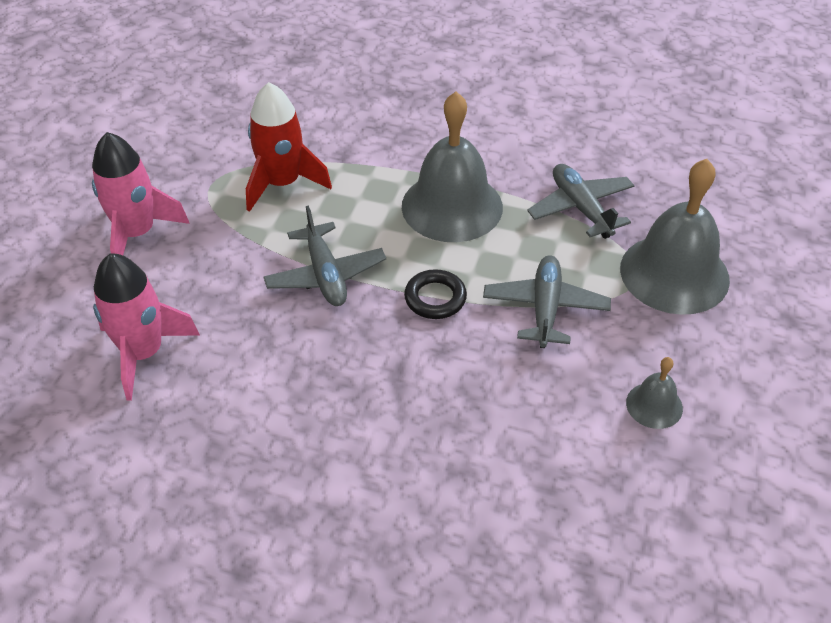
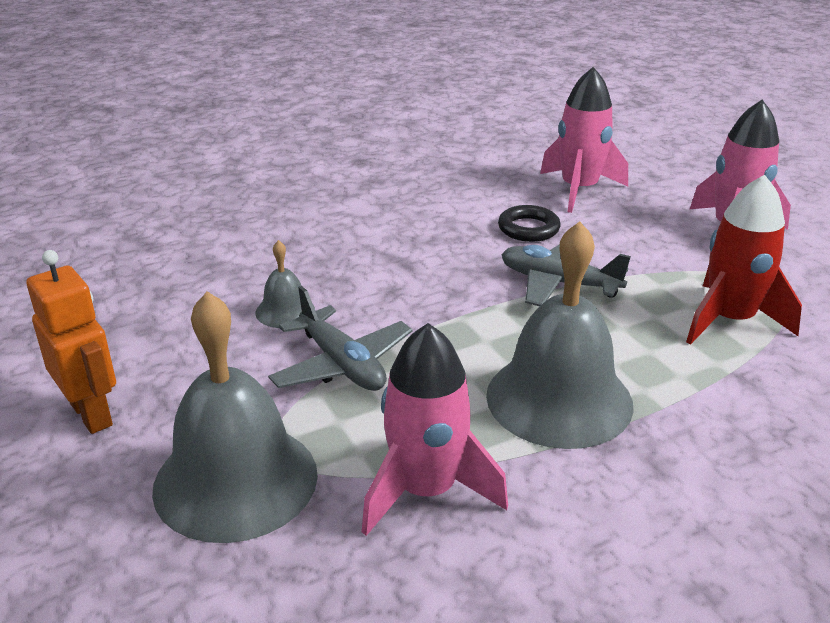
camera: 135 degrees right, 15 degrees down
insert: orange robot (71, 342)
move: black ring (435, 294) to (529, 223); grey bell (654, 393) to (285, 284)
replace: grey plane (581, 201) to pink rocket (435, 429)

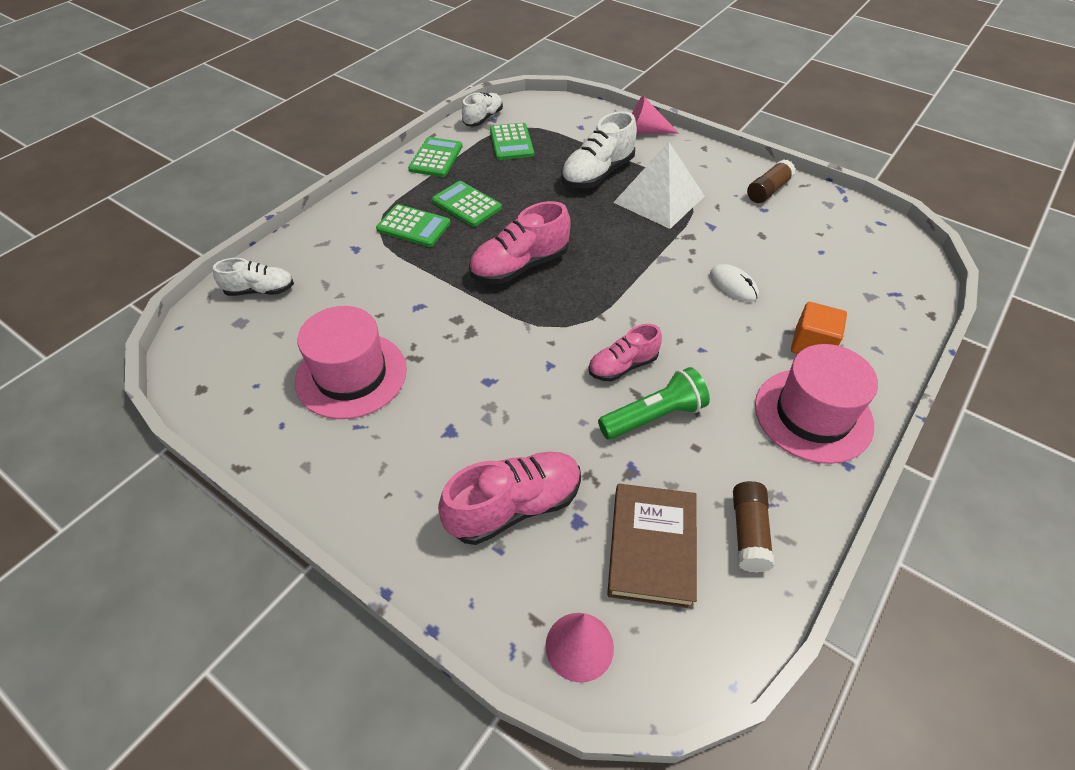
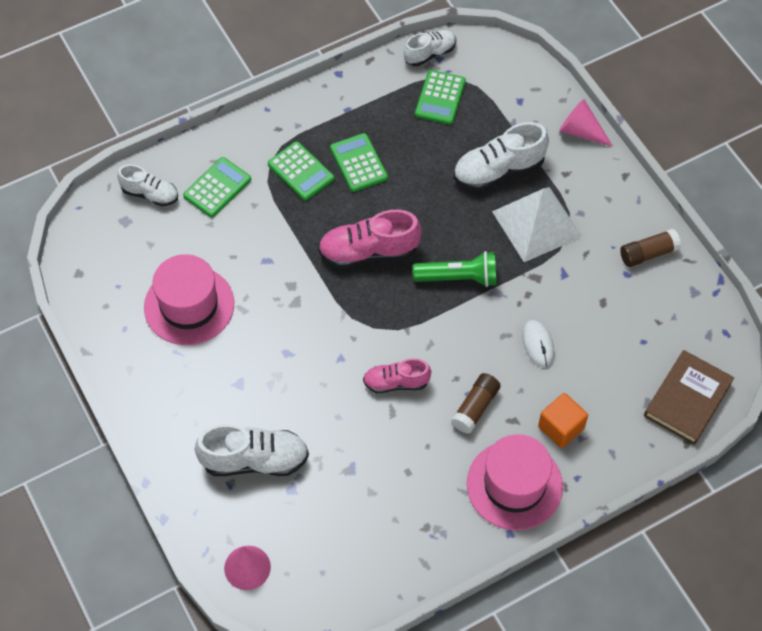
camera: 25 degrees right, 10 degrees up
move: green calculator (435, 157) to (217, 187); green flashlight (654, 403) to (454, 269); brown glue stick (754, 527) to (476, 403); brown book (652, 546) to (689, 397)
recolor: pink shoe (509, 498) to white shoe (252, 450)

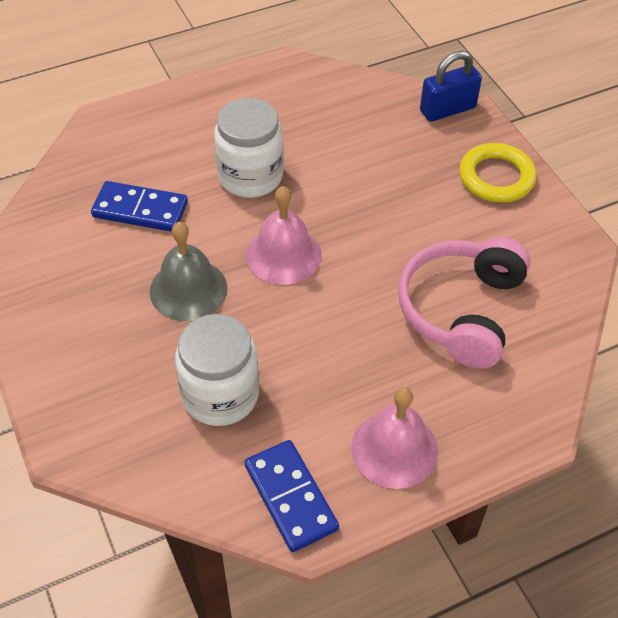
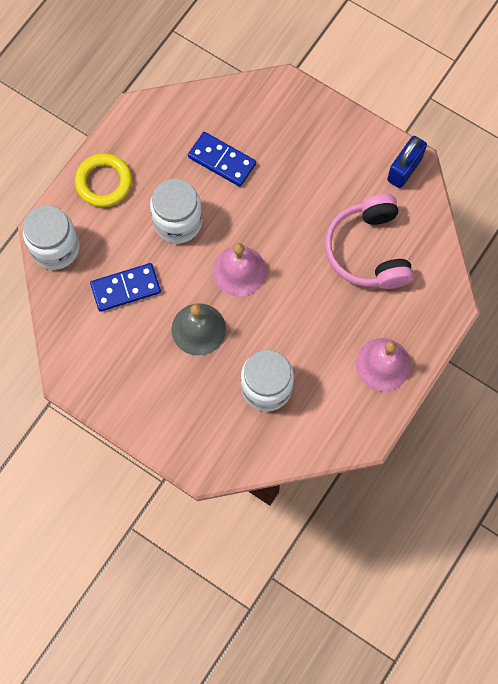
camera: 30 degrees left, 20 degrees up
insert: white jar (51, 237)
move: blue padlock (451, 86) to (407, 162); yellow ring (498, 173) to (103, 180); blue domino (292, 496) to (222, 159)

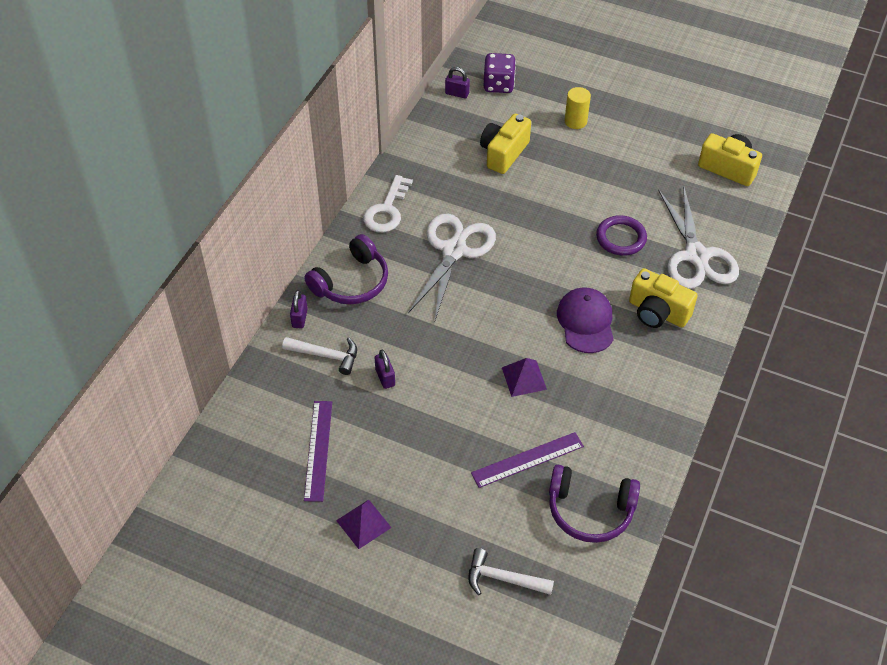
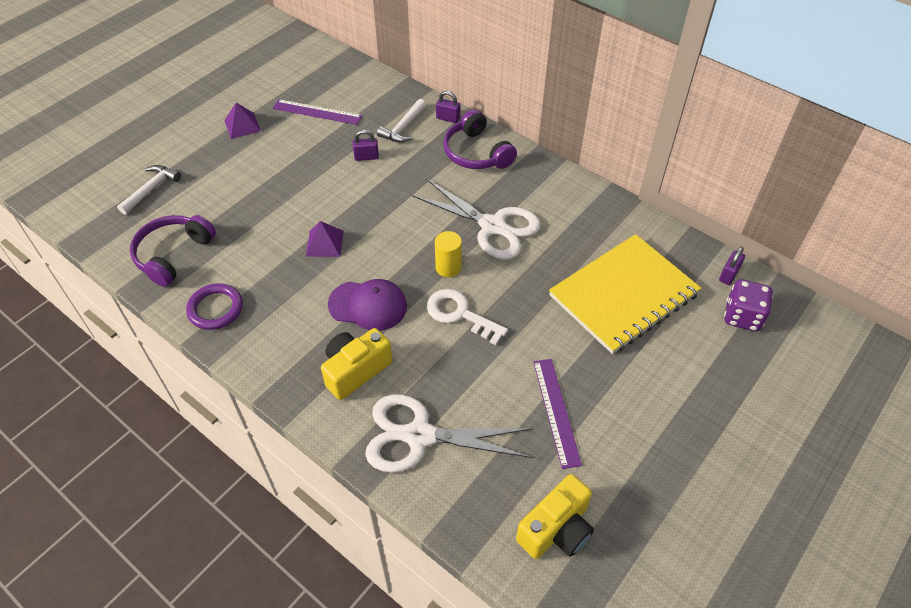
camera: 105 degrees right, 0 degrees up
move: yellow cylinder (577, 108) to (448, 254); white key (388, 203) to (467, 317); purple ring (621, 235) to (214, 306); purple ruler (527, 460) to (557, 414)
replace: yellow camera (505, 144) to yellow notebook (625, 294)

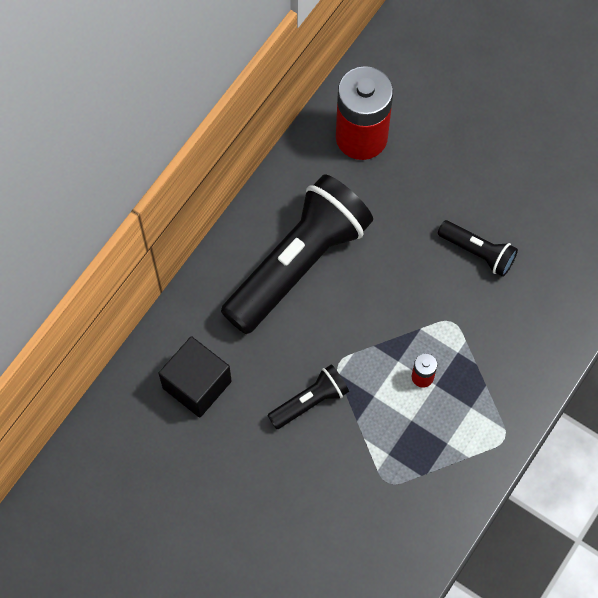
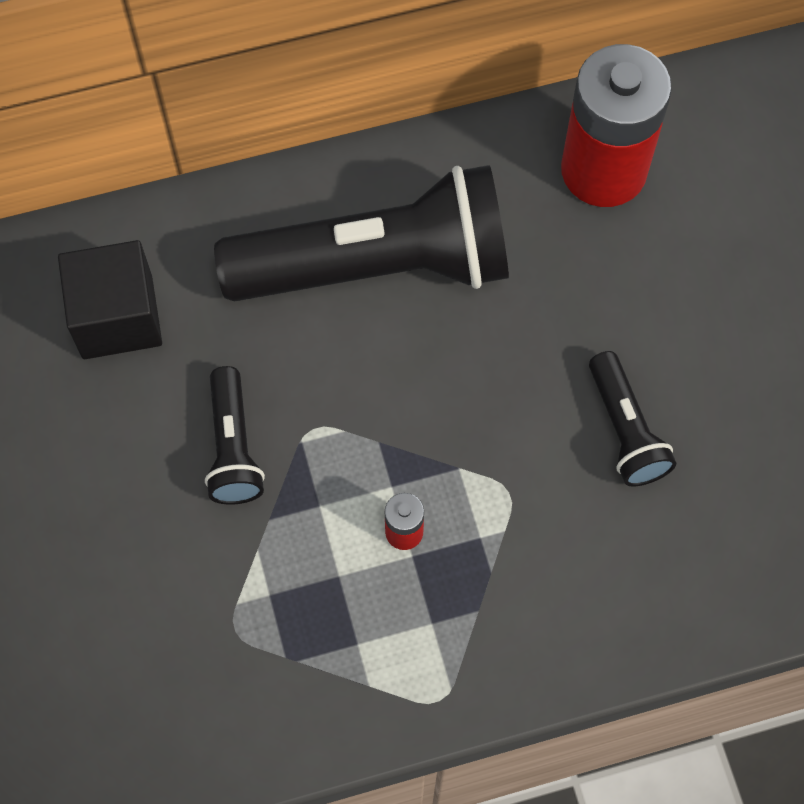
camera: 40 degrees right, 0 degrees up
rotate: black flashlight (308, 396) = (235, 435) 75 degrees clockwise

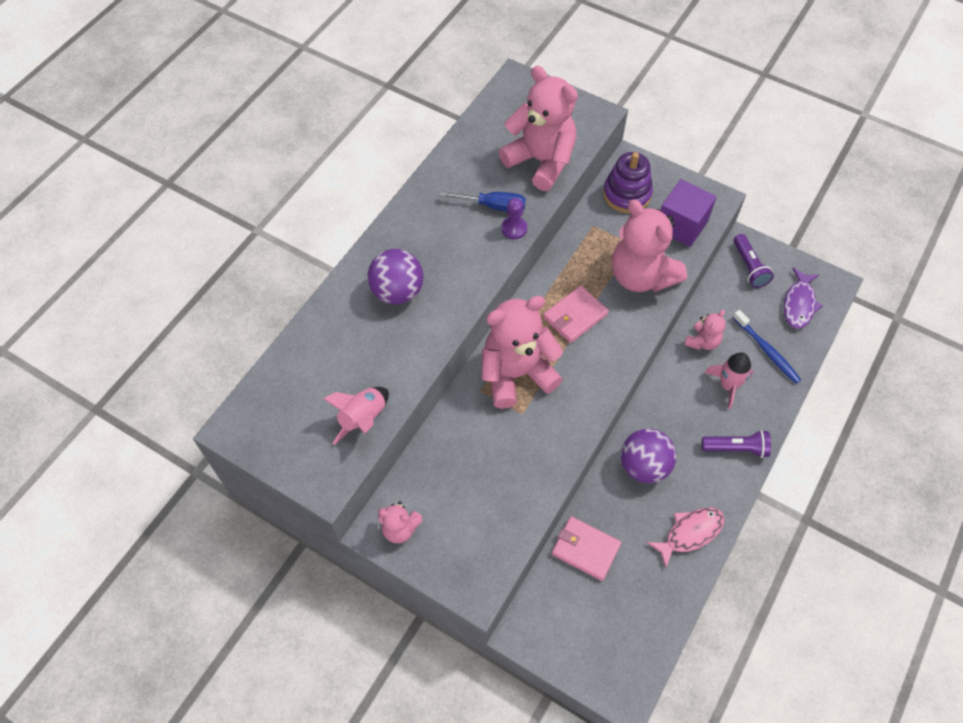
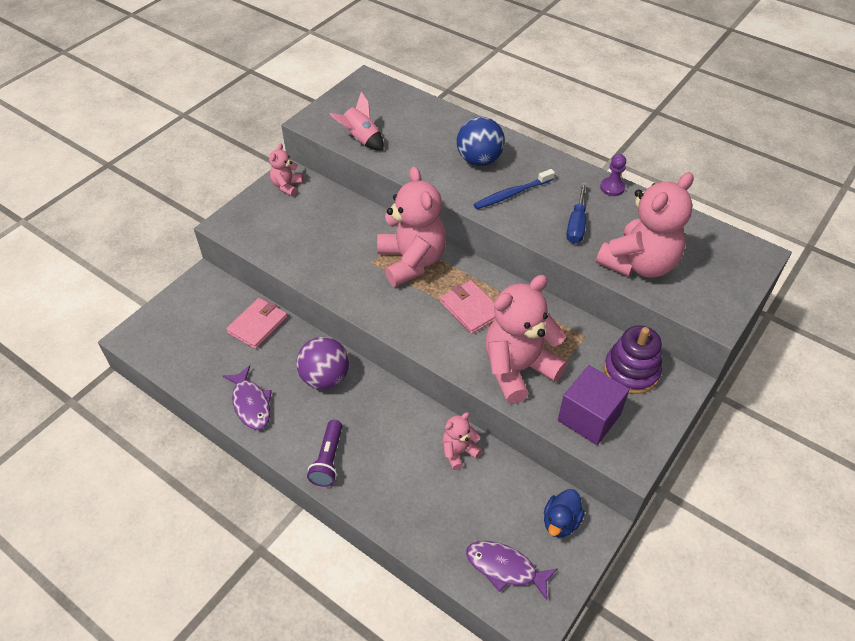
camera: 95 degrees right, 10 degrees down
delete: pink rocket (729, 381)
move: purple pawn (514, 218) to (613, 175); blue toothbrush (767, 347) to (514, 189)
replace: purple flashlight (754, 261) to blue duck (564, 513)
recolor: purple ball (395, 276) to blue ball (481, 141); pink fish (685, 537) to purple fish (247, 397)
rotate: pink teddy bear (705, 330) = (462, 441) 105 degrees clockwise

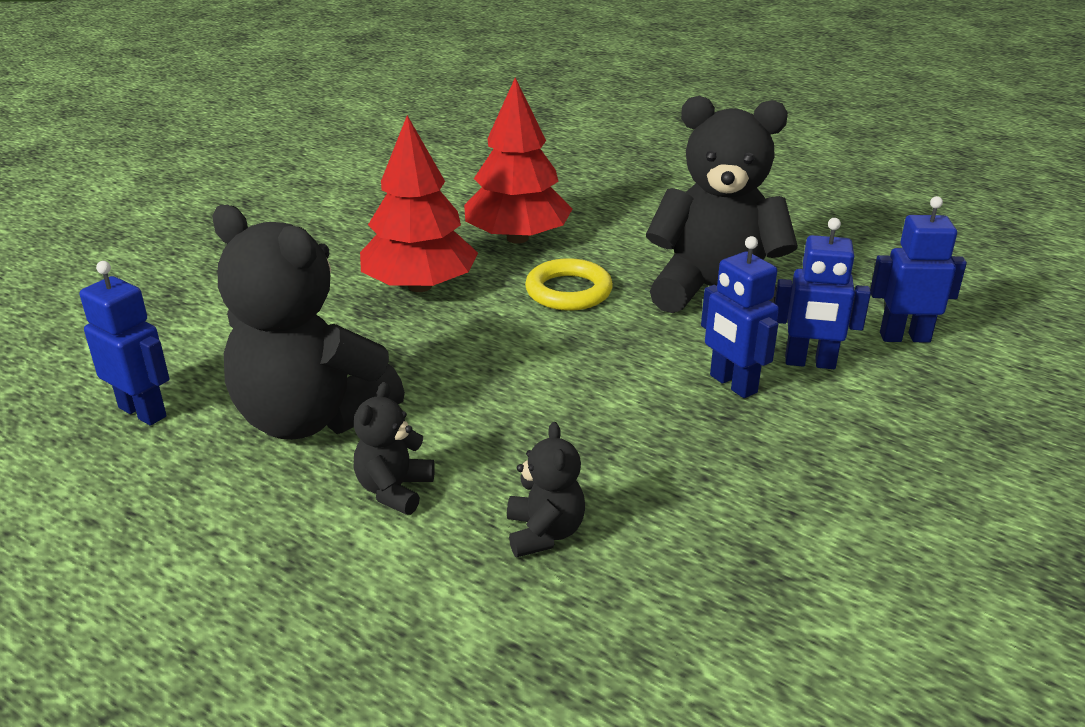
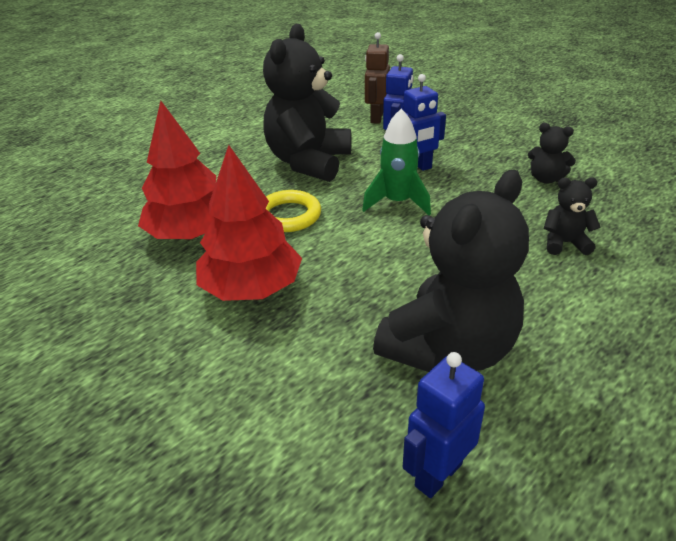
camera: 80 degrees left, 5 degrees up
insert: green rocket (396, 162)
move: black teddy bear (394, 448) to (552, 153)
recolor: blue robot (918, 269) to brown robot (377, 78)

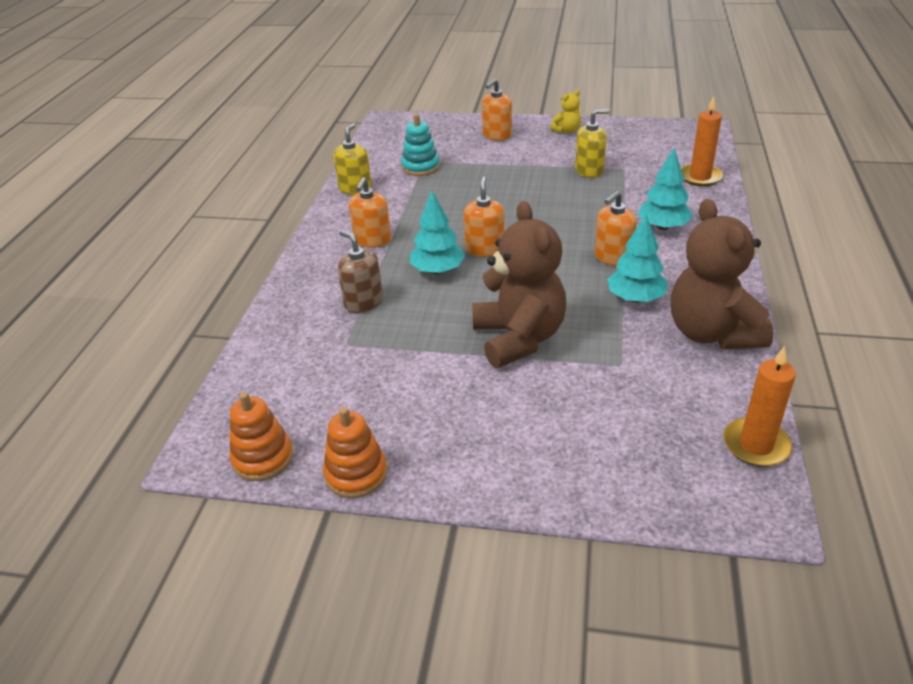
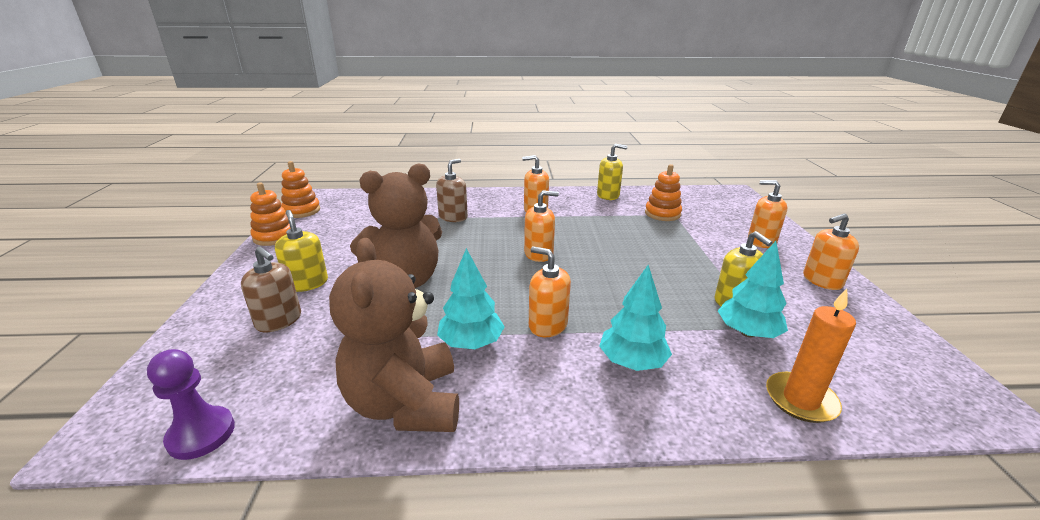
camera: 75 degrees right, 10 degrees down
insert: yellow soap dispenser (301, 251); brown soap dispenser (271, 289)
move: turquoise tree (437, 232) to (753, 289)
replace: yellow teddy bear (565, 111) to orange soap dispenser (831, 251); orange candle (759, 406) to purple pawn (191, 404)
recolor: turquoise stacking toy (420, 145) to orange stacking toy (663, 192)
rotate: brown teddy bear (722, 274) = (394, 335) 75 degrees counterclockwise

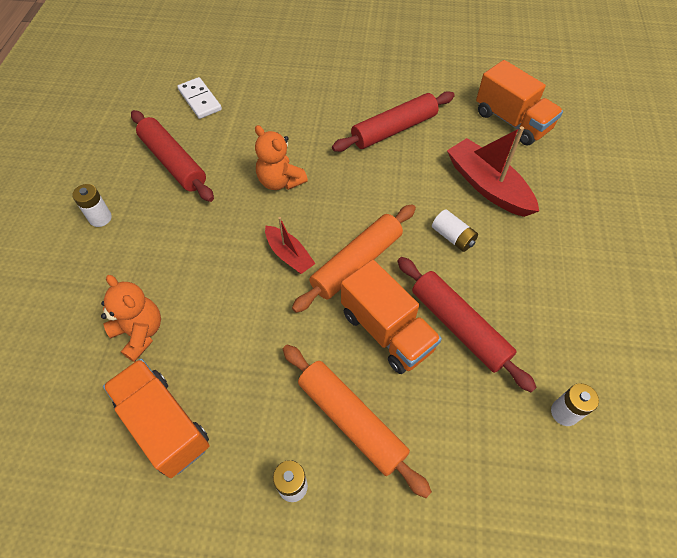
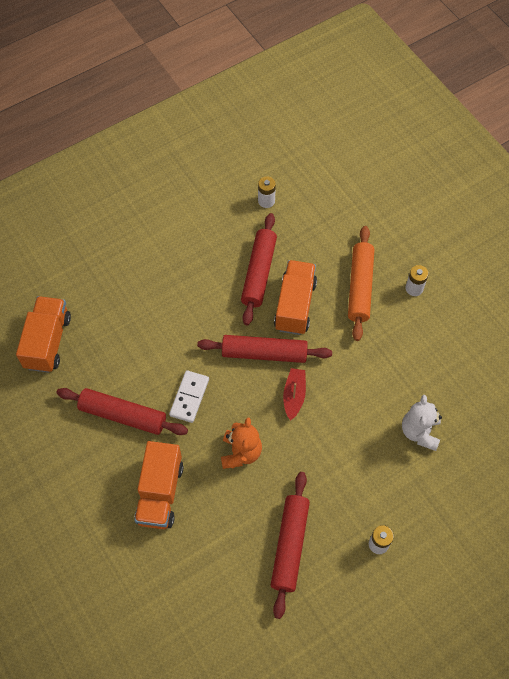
camera: 130 degrees left, 5 degrees up
delete: red boat (493, 171); white battery (455, 230)
move: white domino (199, 98) to (189, 396); orange truck (156, 418) to (158, 485)
recolor: orange rolling pin (354, 258) to red rolling pin (264, 349); orange teddy bear (131, 318) to white teddy bear (422, 423)

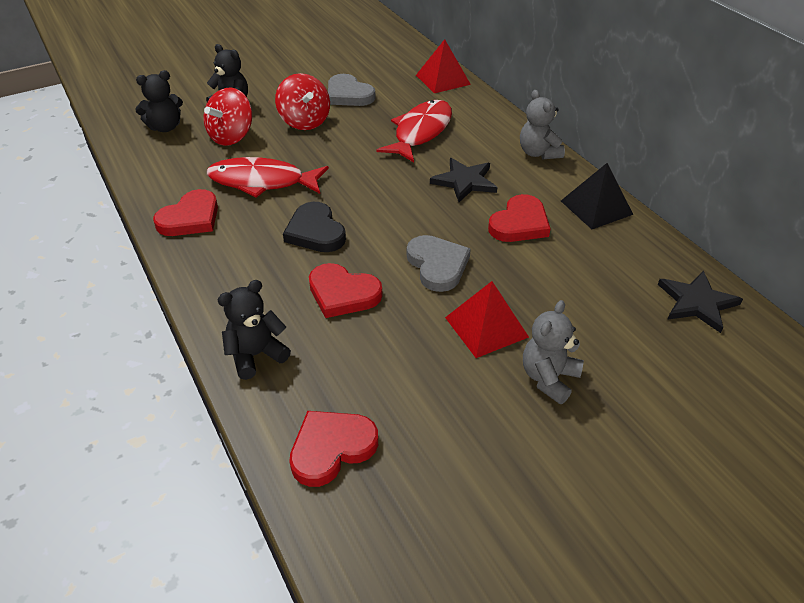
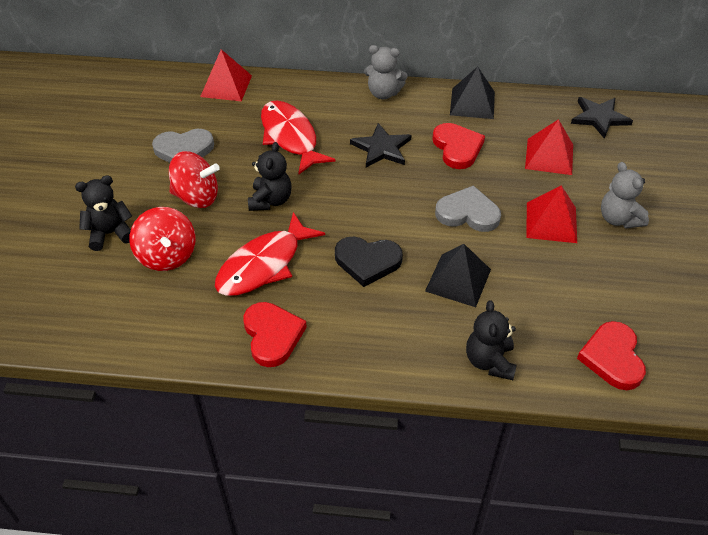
camera: 55 degrees left, 5 degrees up
insert: red pyramid (549, 147)
move: black teddy bear (159, 101) to (270, 176)
replace: red heart (345, 290) to black pyramid (458, 275)

